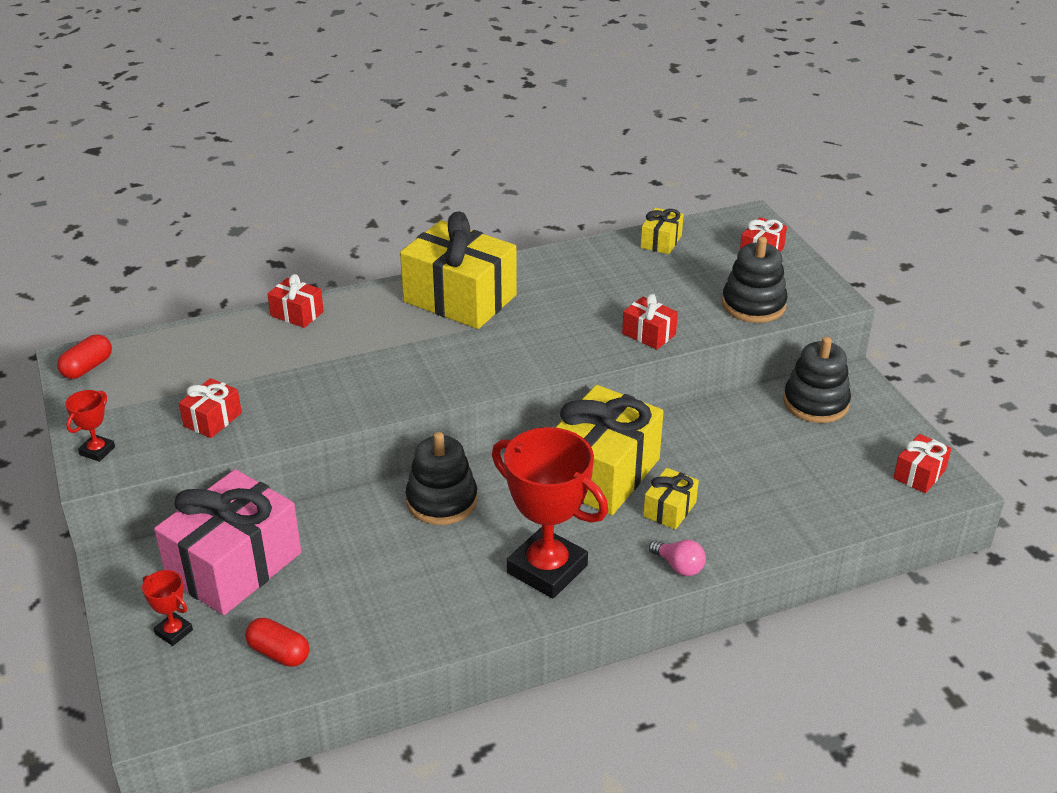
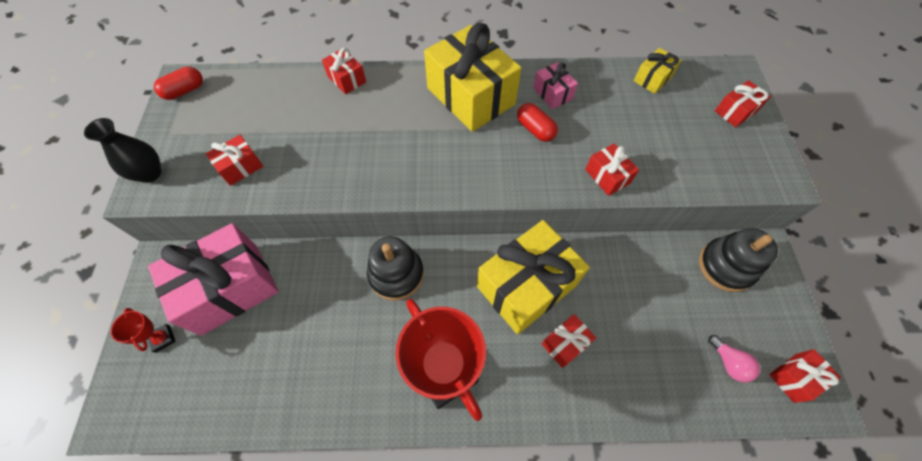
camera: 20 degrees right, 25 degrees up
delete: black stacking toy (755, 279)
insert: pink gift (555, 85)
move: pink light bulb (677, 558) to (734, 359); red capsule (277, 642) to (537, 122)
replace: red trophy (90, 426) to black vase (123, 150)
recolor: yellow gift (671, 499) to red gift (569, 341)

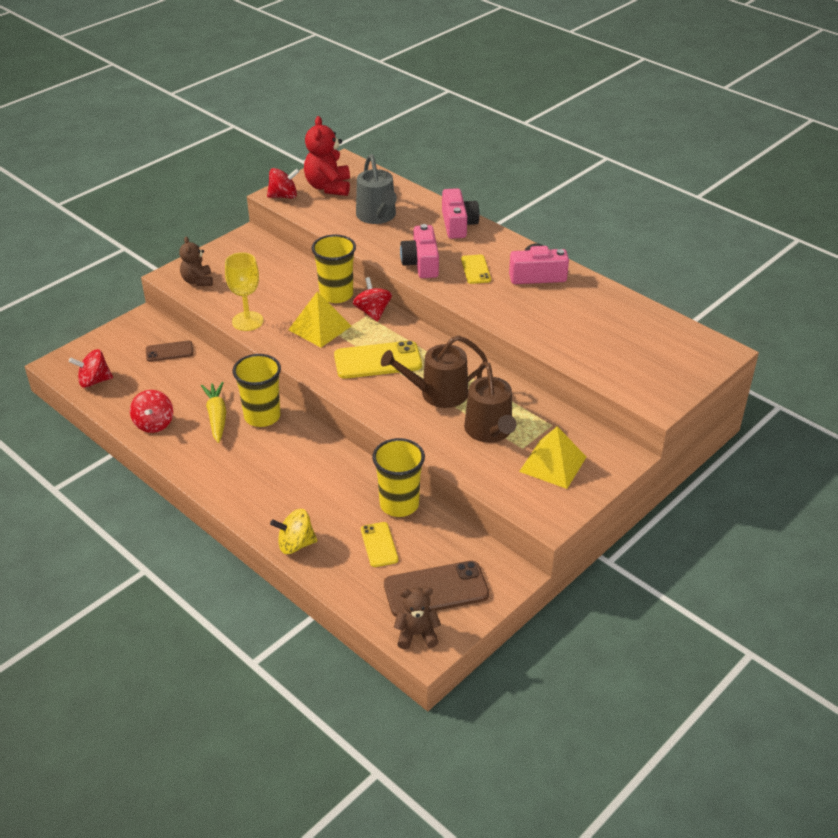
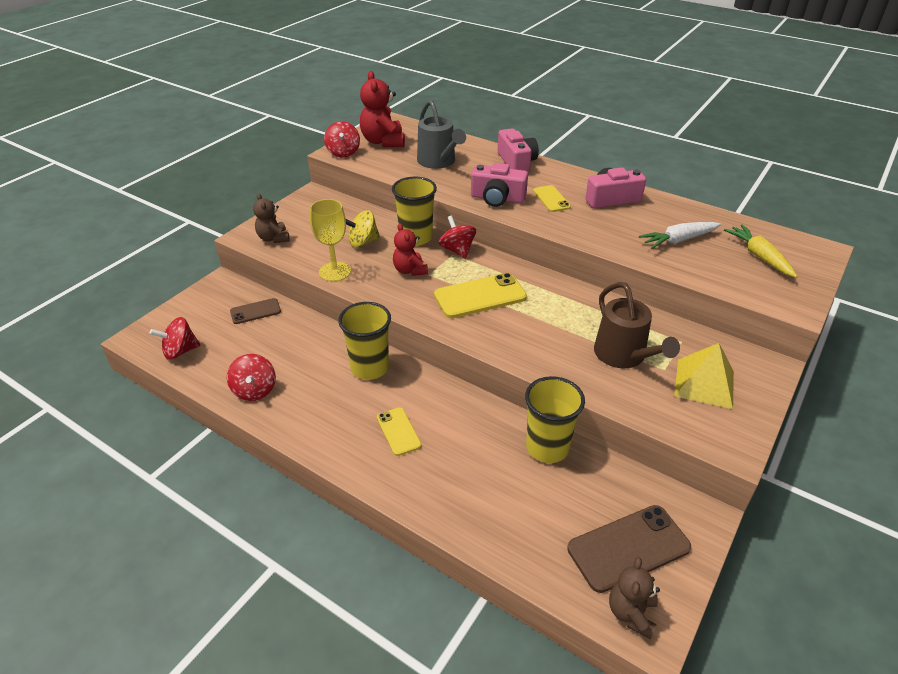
camera: 10 degrees left, 0 degrees up
delete: brown watering can (434, 371)
insert: white carrot (680, 235)
move: yellow carrot (213, 412) to (761, 251); yellow spinning top (293, 531) to (363, 228); yellow phone (379, 544) to (399, 431)
replace: yellow pyramid (319, 319) to red teddy bear (410, 249)
rotate: red spinning top (283, 183) = (342, 139) 105 degrees clockwise; pink camera (419, 251) = (499, 185) 60 degrees counterclockwise; brown teddy bear (417, 618) = (634, 598) 60 degrees counterclockwise

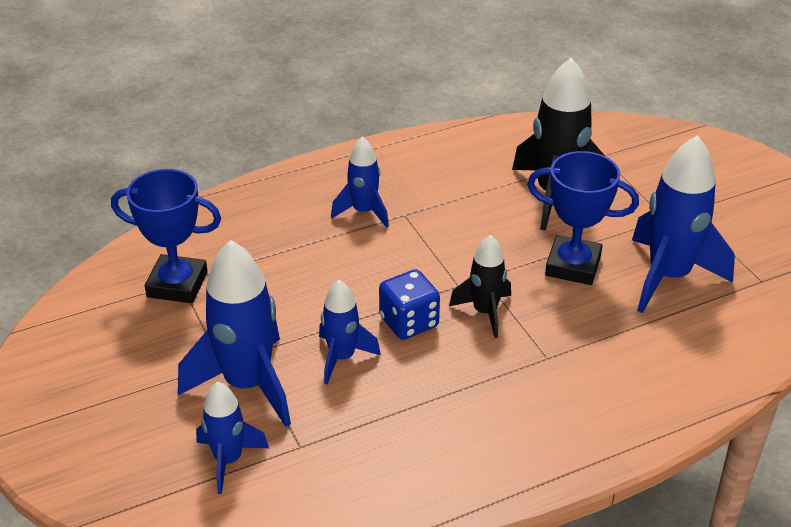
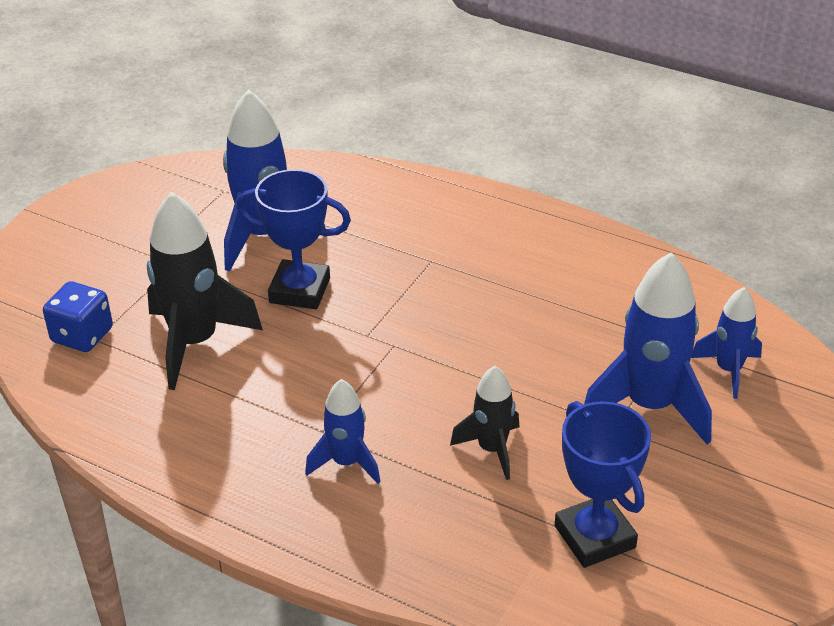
camera: 125 degrees left, 0 degrees up
delete: blue rocket (350, 332)
move: black rocket (480, 286) to (485, 423); blue dice (409, 304) to (78, 316)
rotate: blue trophy (583, 218) = (293, 239) 60 degrees counterclockwise

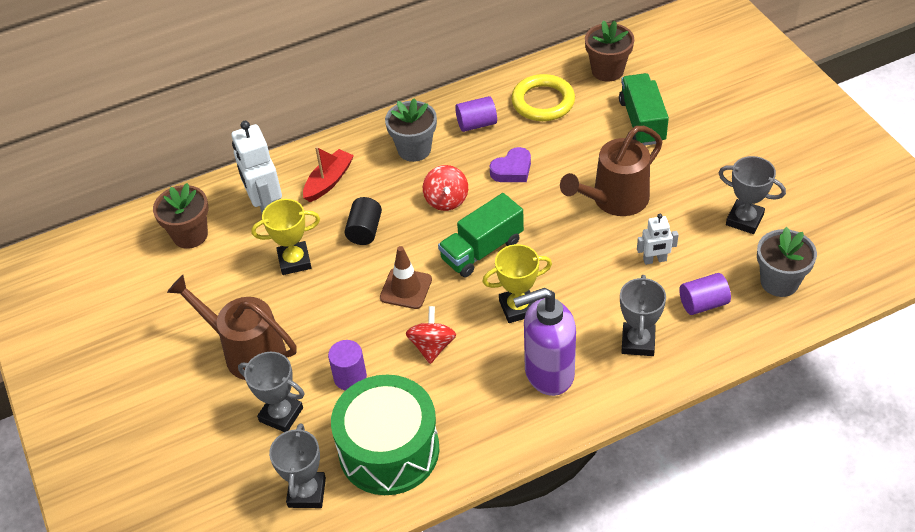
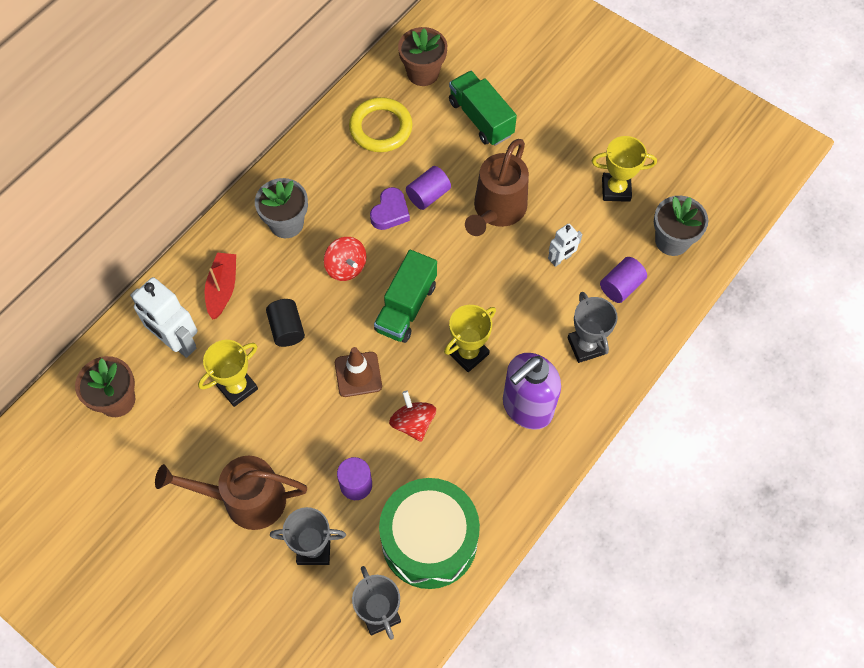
camera: 30 degrees left, 15 degrees up
move: purple cylinder (476, 114) to (428, 188)
recolor: grey trophy (752, 195) to yellow trophy (624, 169)

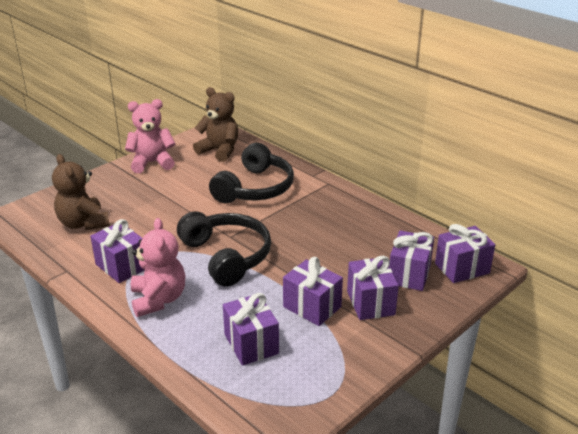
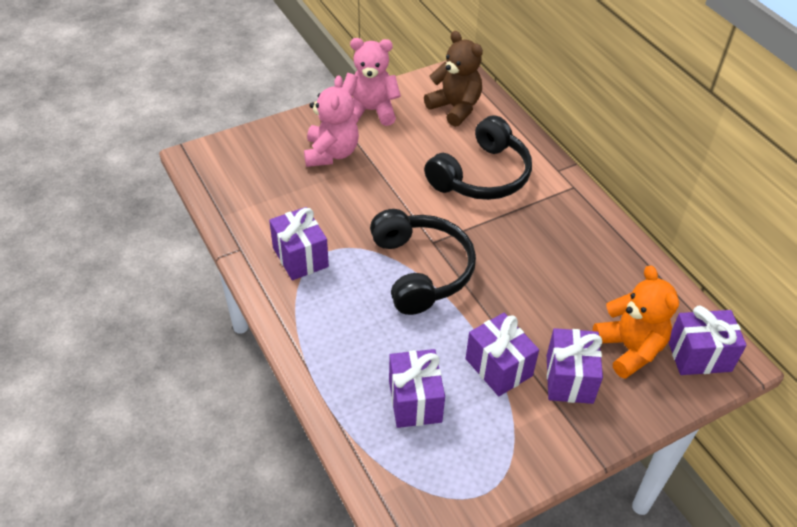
camera: 15 degrees right, 15 degrees up
delete: brown teddy bear (81, 192)
move: pink teddy bear (158, 267) to (331, 121)
replace: purple gift (411, 260) to orange teddy bear (636, 322)

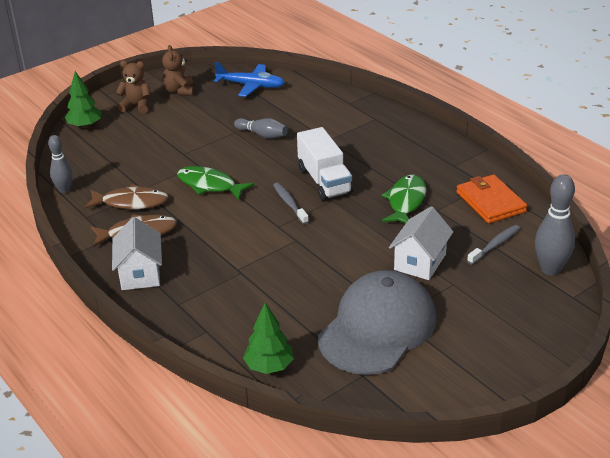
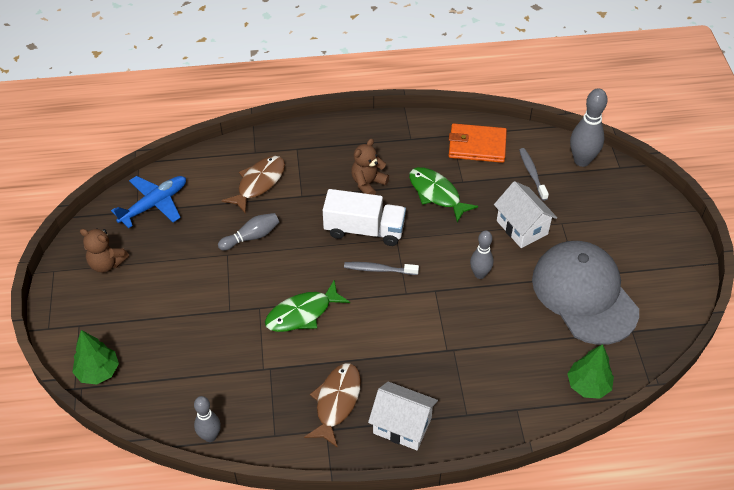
camera: 60 degrees left, 15 degrees up
insert: grey bowling pin (481, 254)
move: brown teddy bear (133, 86) to (370, 166); brown fish (126, 196) to (253, 185)

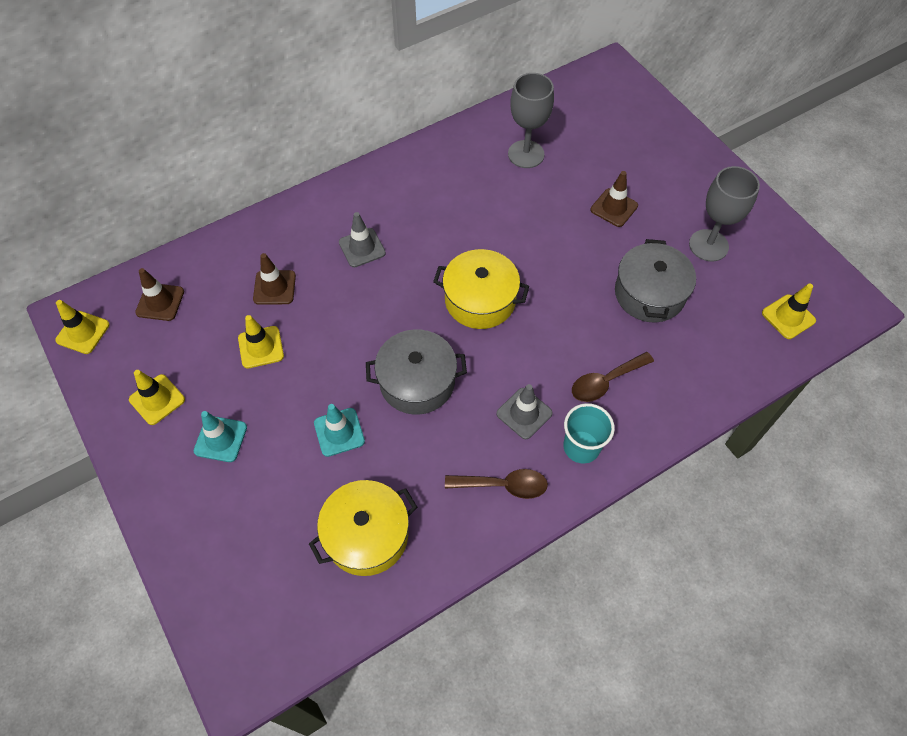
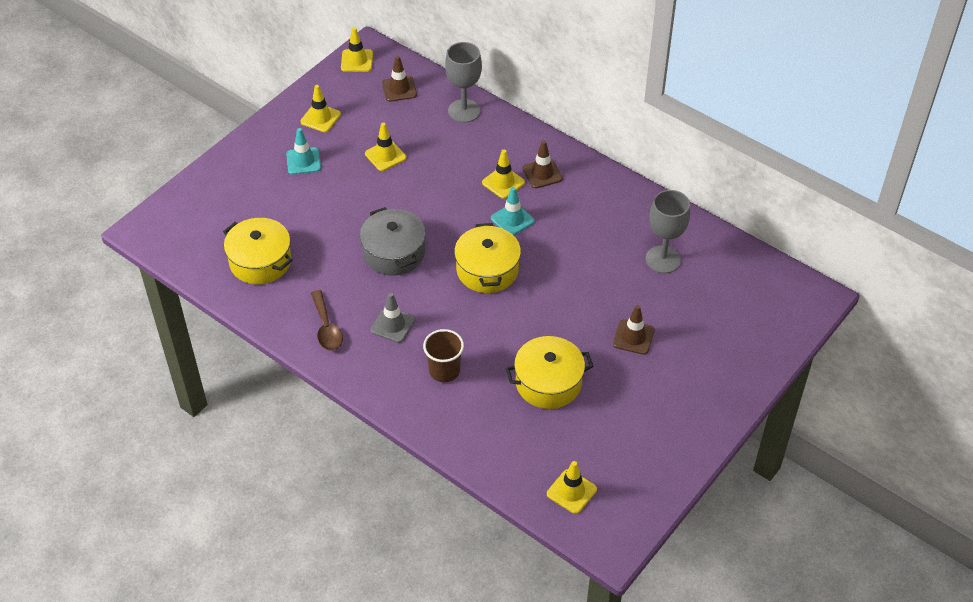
camera: 70 degrees right, 10 degrees down
delete: turquoise cup (589, 433)
move: grey goblet (724, 214) to (463, 82); brown traffic cone (274, 279) to (542, 164); turquoise traffic cone (339, 430) to (513, 211)
replace: brown spoon (613, 377) to brown cup (443, 355)
recolor: grey traffic cone (362, 240) to yellow traffic cone (503, 174); grey pot (655, 280) to yellow pot (549, 372)

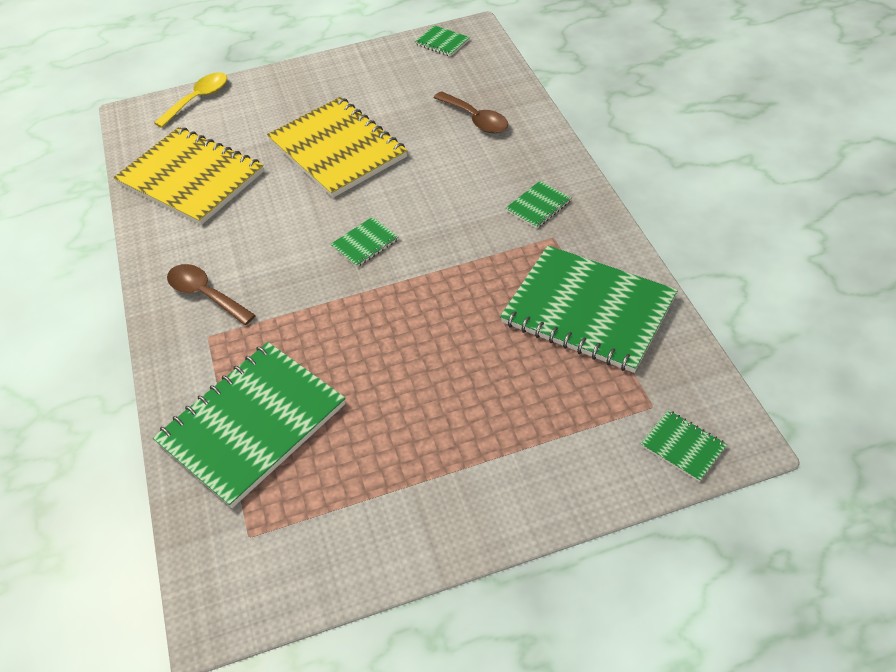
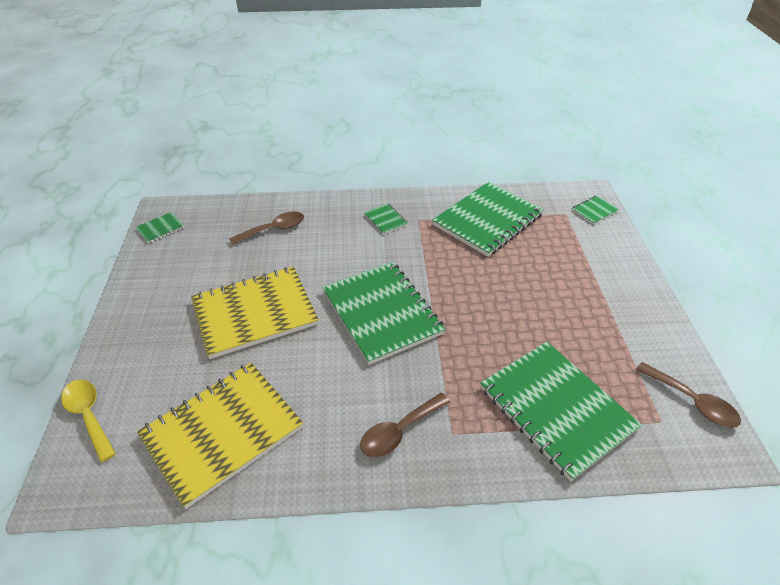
camera: 80 degrees left, 5 degrees down
insert: brown spoon (688, 395)
resize: green notebook (365, 242) = (383, 313) x2.39

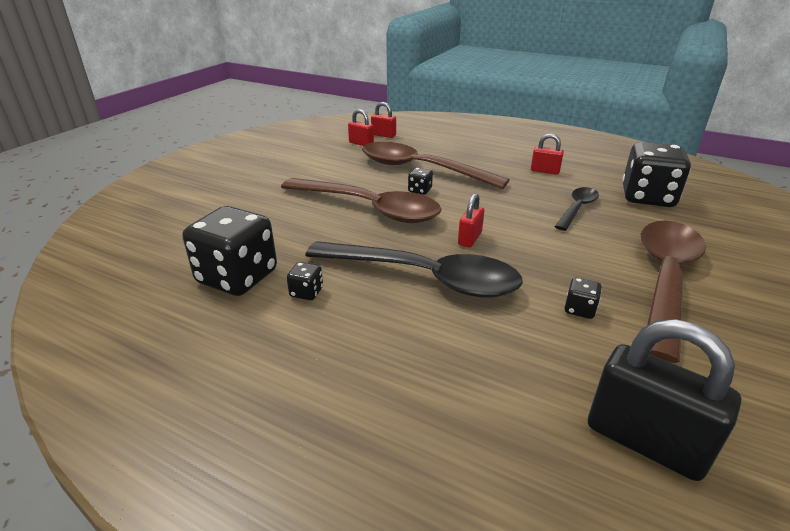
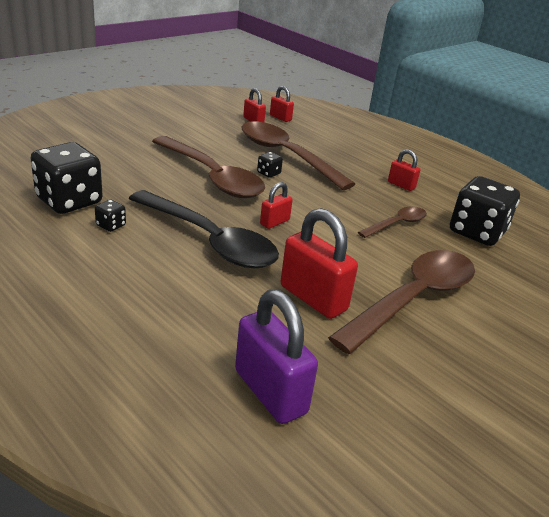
camera: 15 degrees right, 0 degrees up
replace: black dice (583, 298) to red padlock (319, 263)
recolor: black spoon (576, 209) to brown spoon (392, 222); black padlock (664, 400) to purple padlock (276, 356)

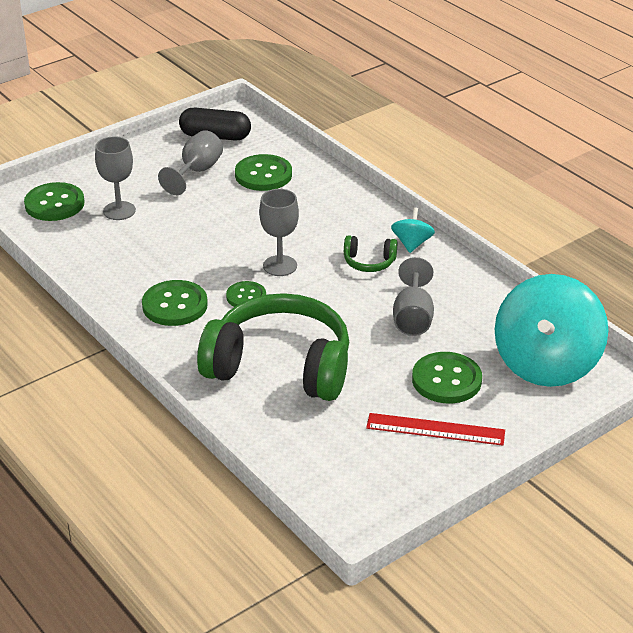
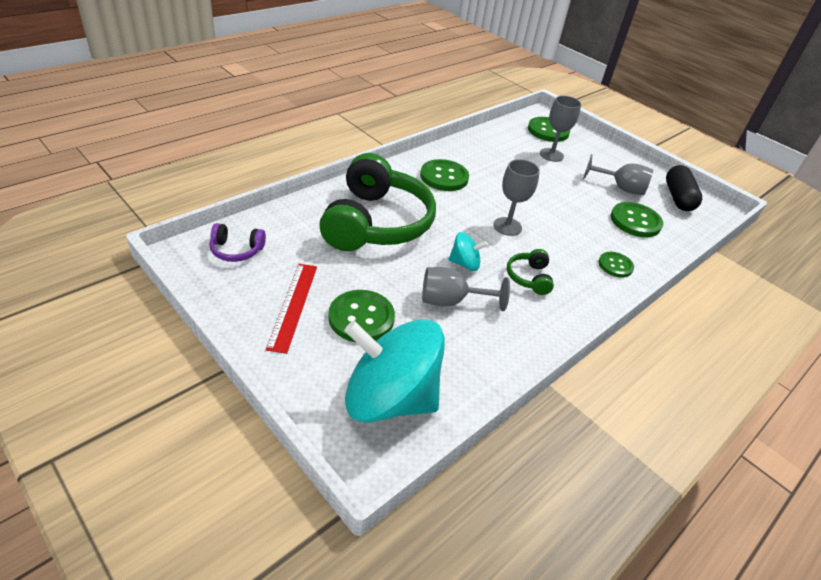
camera: 80 degrees right, 5 degrees up
insert: purple headphones (238, 242)
move: turquoise spinning top (413, 230) to (468, 251); green button (246, 294) to (616, 265)

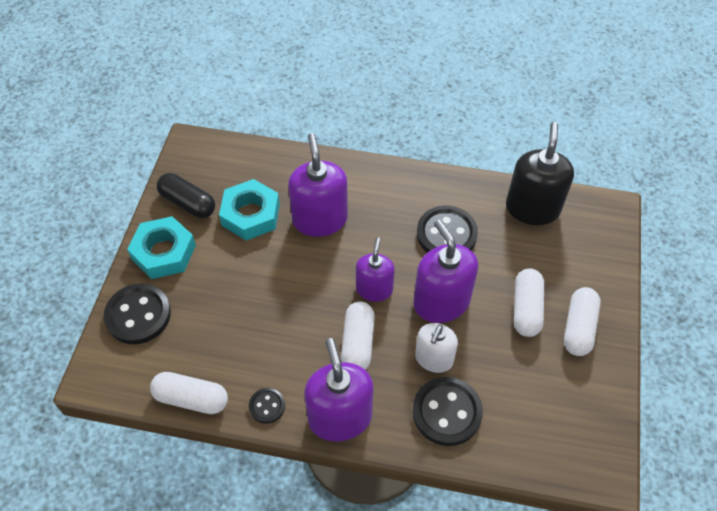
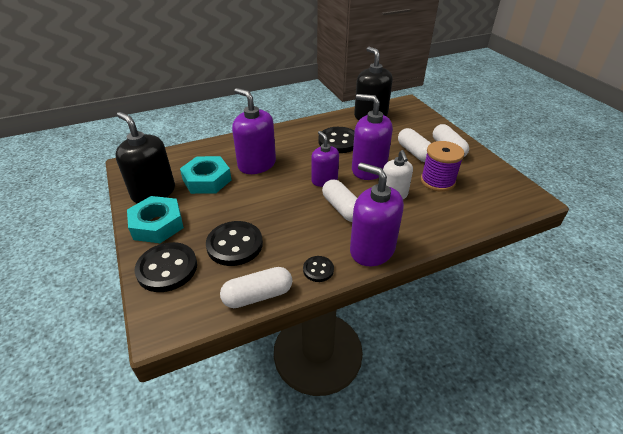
camera: 35 degrees left, 15 degrees down
insert: purple spool (442, 166)
move: black button (447, 411) to (234, 243)
replace: black capsule (186, 195) to black soap dispenser (145, 158)

